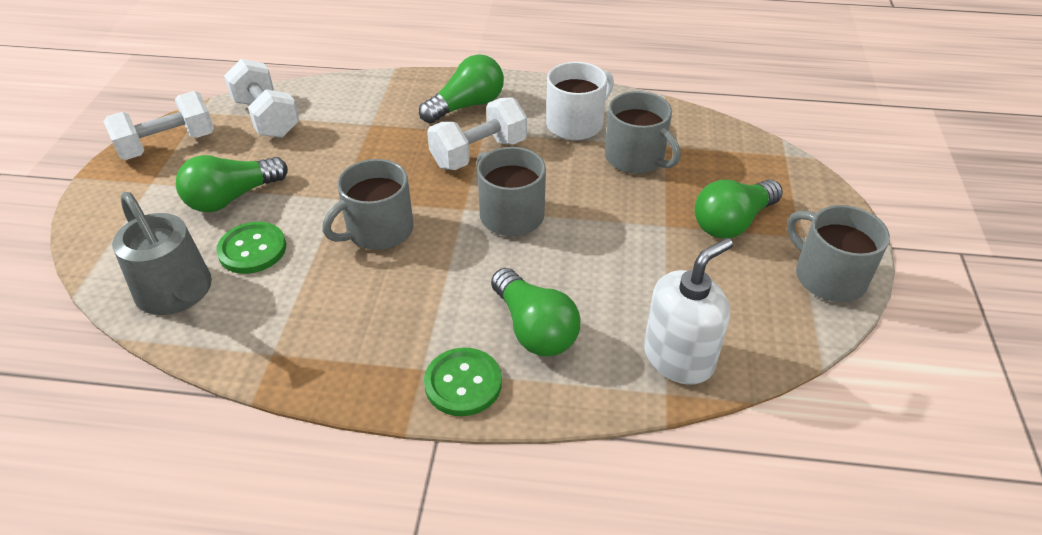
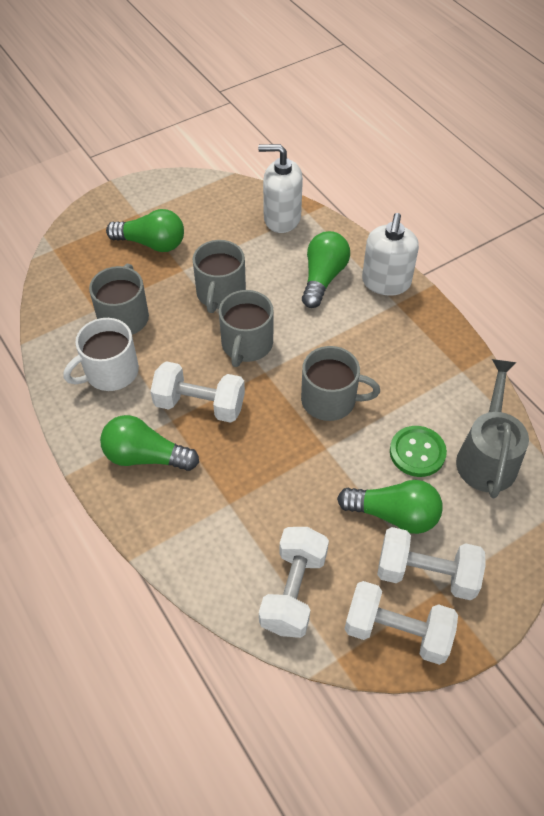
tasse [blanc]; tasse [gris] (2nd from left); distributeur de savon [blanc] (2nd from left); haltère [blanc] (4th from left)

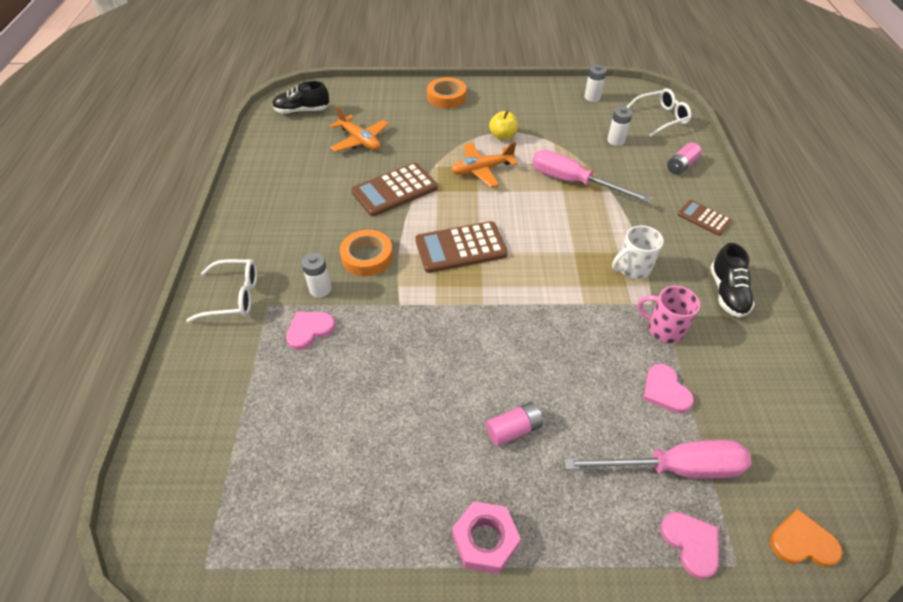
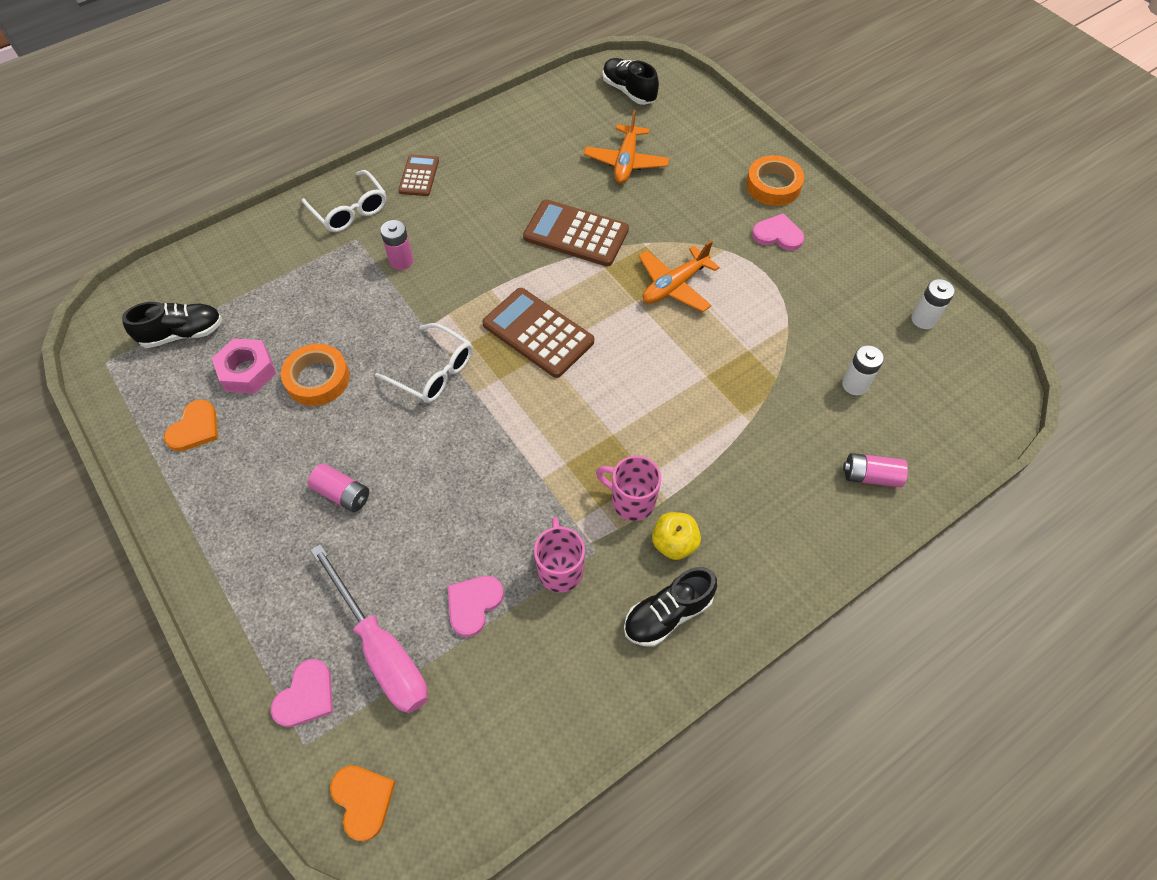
lunettes [blanc] (2nd from left); pomme [jaune]; avion [orange] (2nd from left); tournevis [rose] (1st from left in the first image); calculatrice [marron] (1st from left); tasse [rose] (2nd from left); ruban adhésif [orange] (1st from left); pile [rose] (2nd from left); cœur [rose] (3rd from left); écrou [rose]; chaussure [noir] (1st from left); cœur [orange] (1st from left)

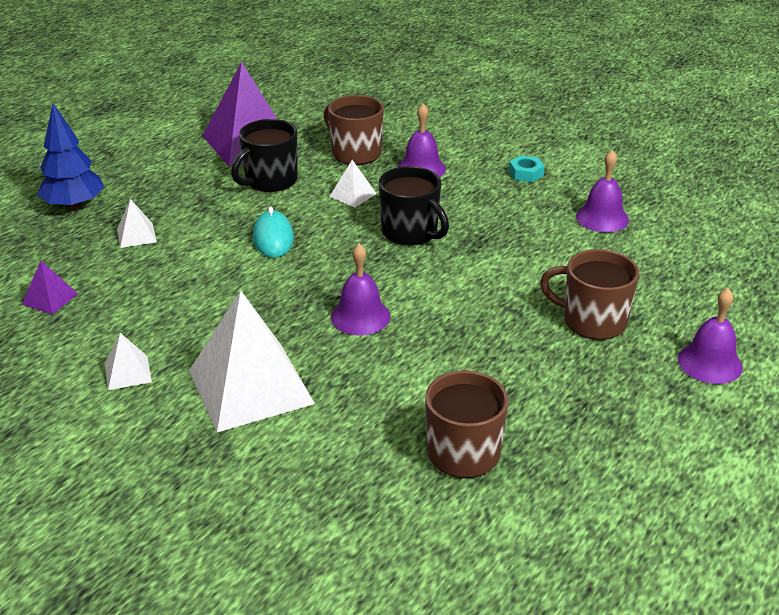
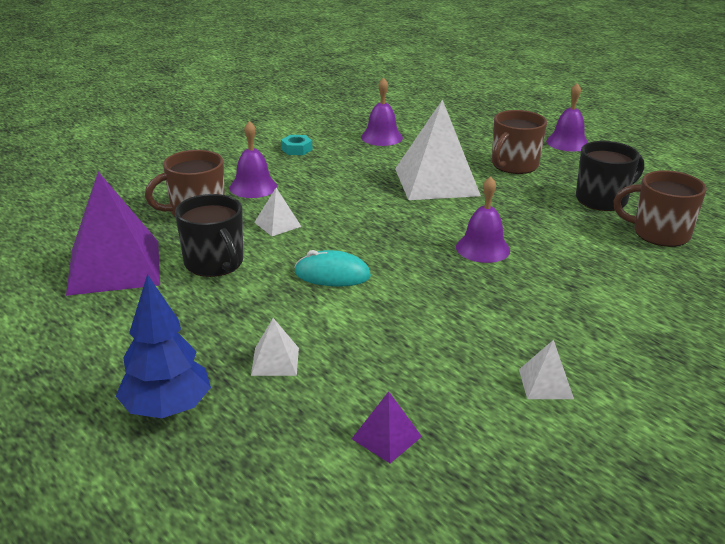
tasse [noir] (2nd from left); pyramide [blanc] (3rd from left)

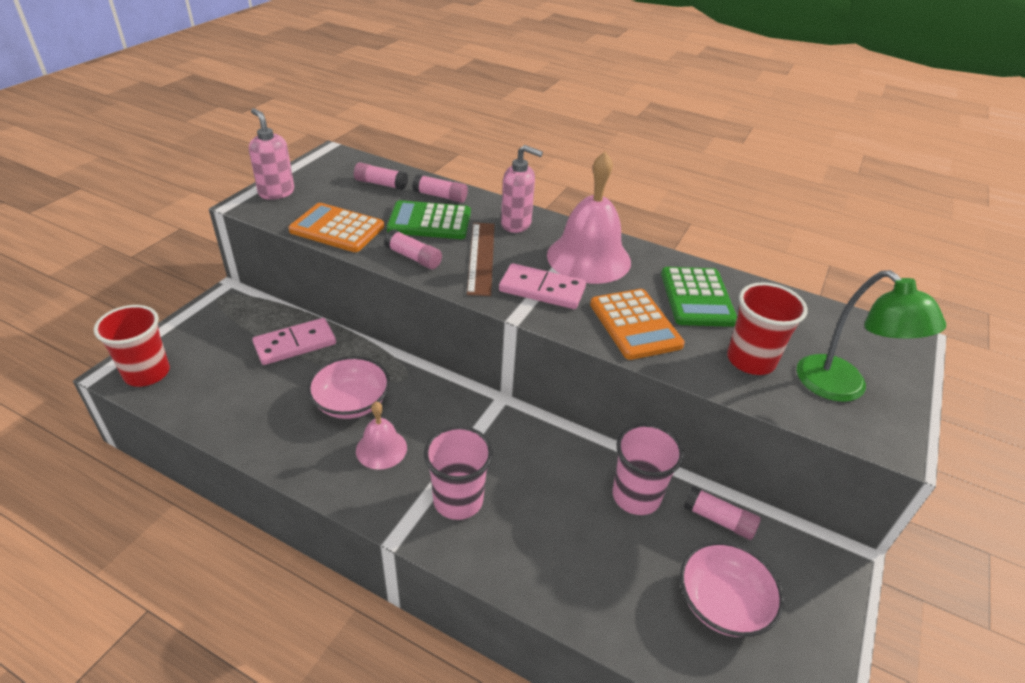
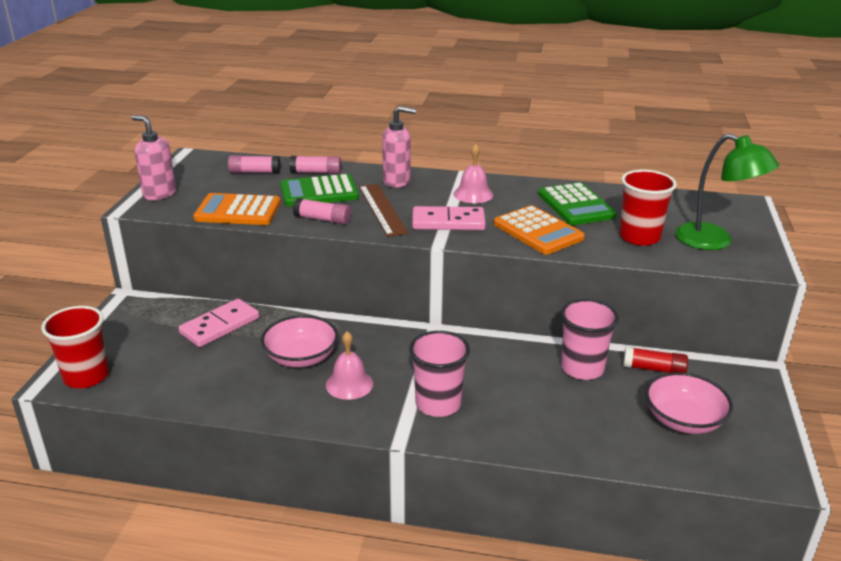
cloche [rose] (2nd from left); bâton de colle [rouge]

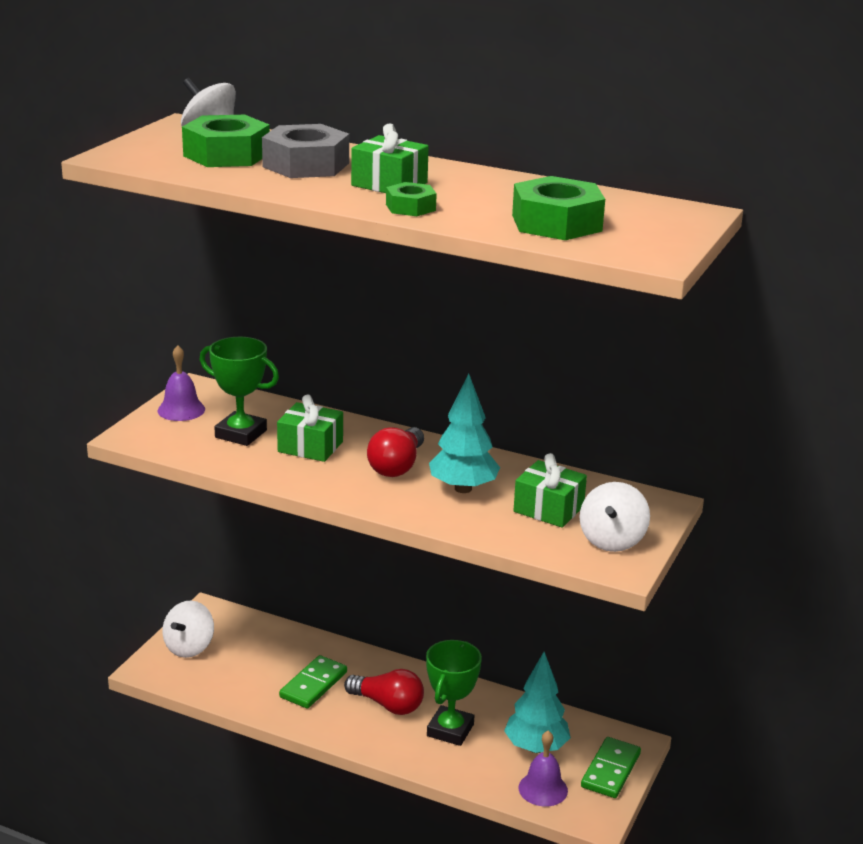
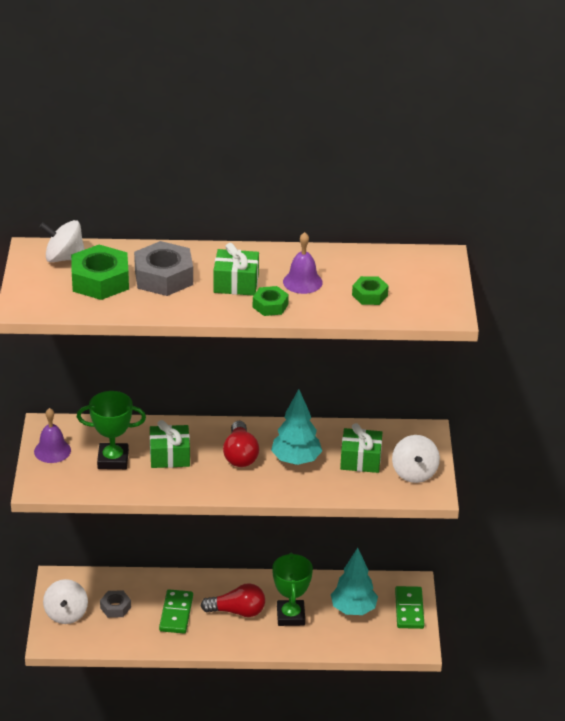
écrou [vert] (3rd from left); cloche [violet] (2nd from left); écrou [gris] (1st from left)

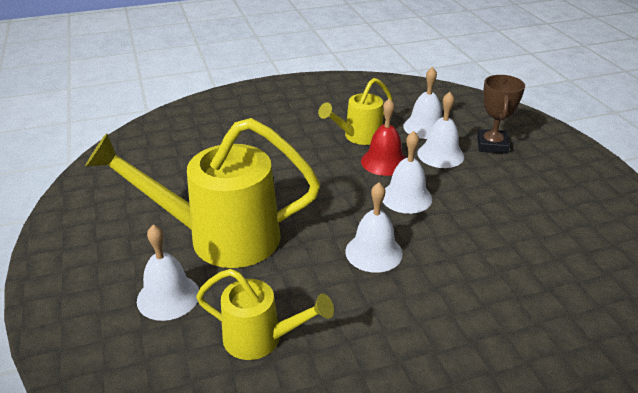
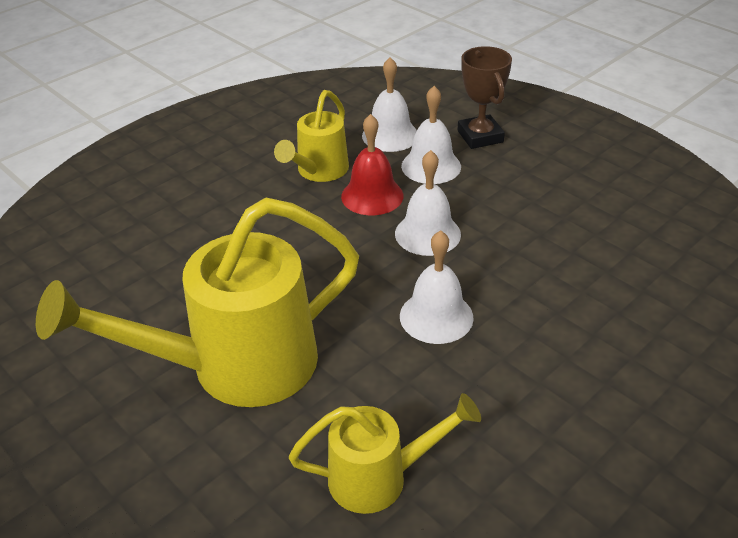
cloche [blanc] (1st from left in the first image)

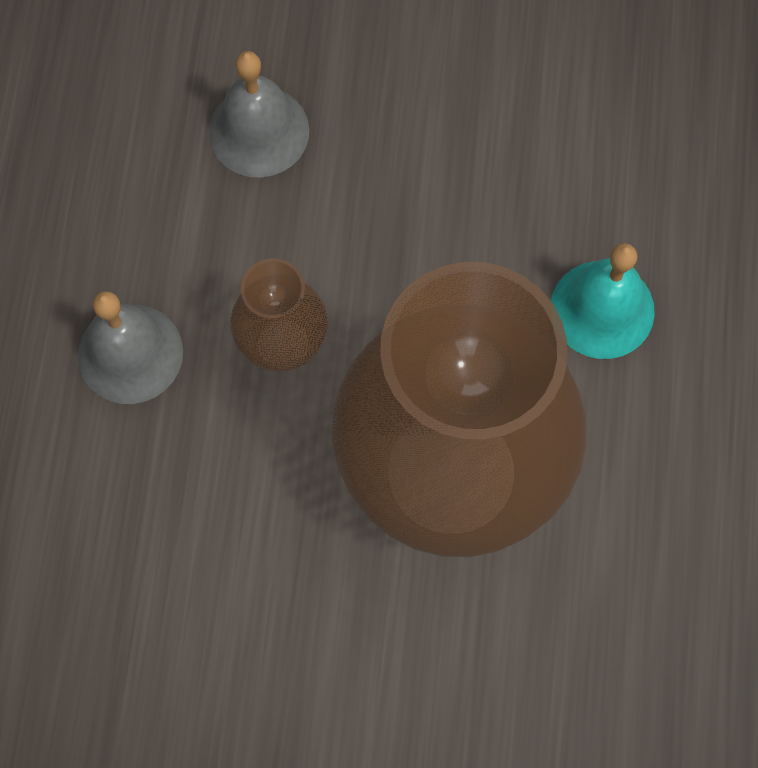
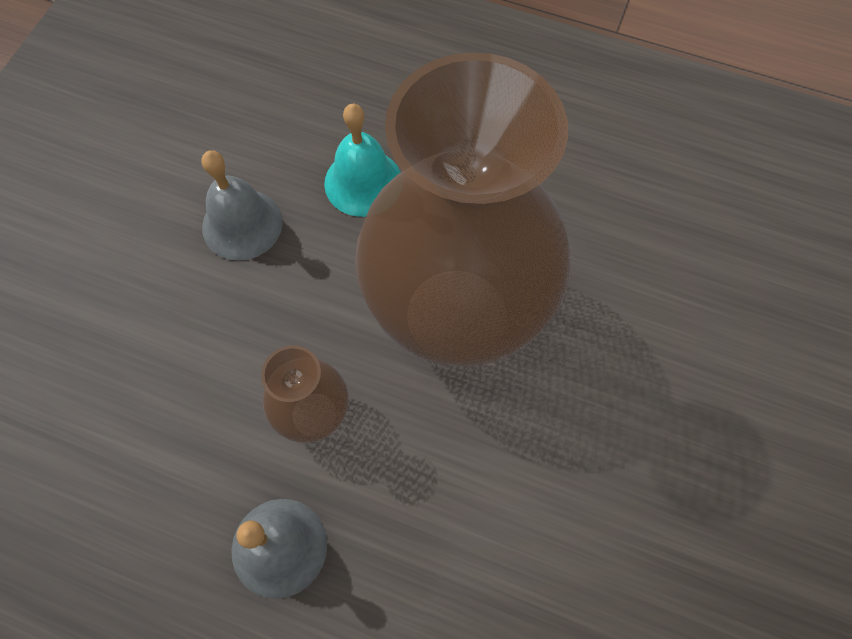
cloche [gris] (1st from left)

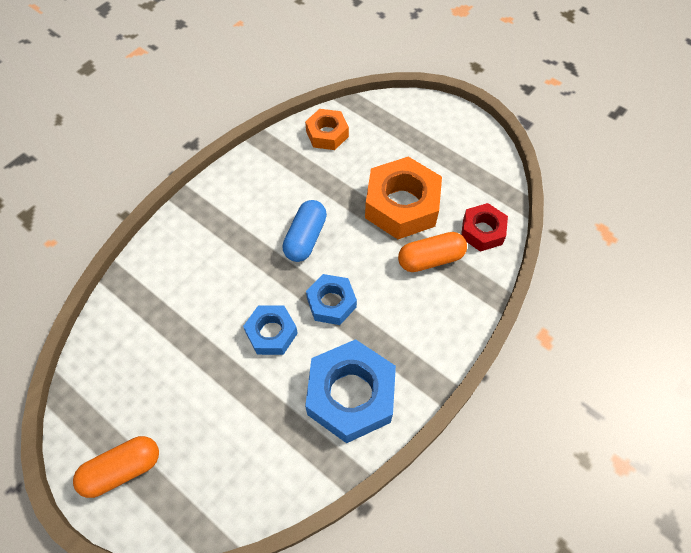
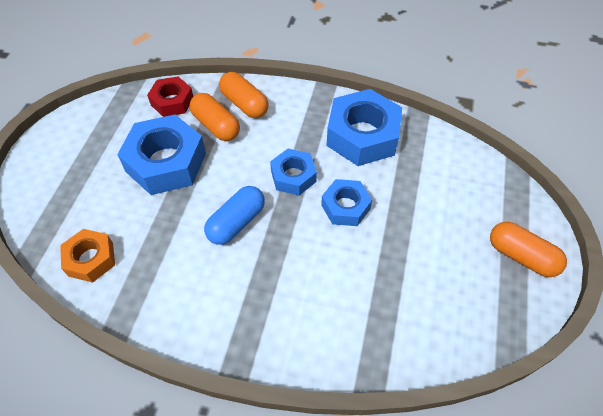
écrou [bleu] (1st from left); gélule [bleu]; gélule [orange] (2nd from left)

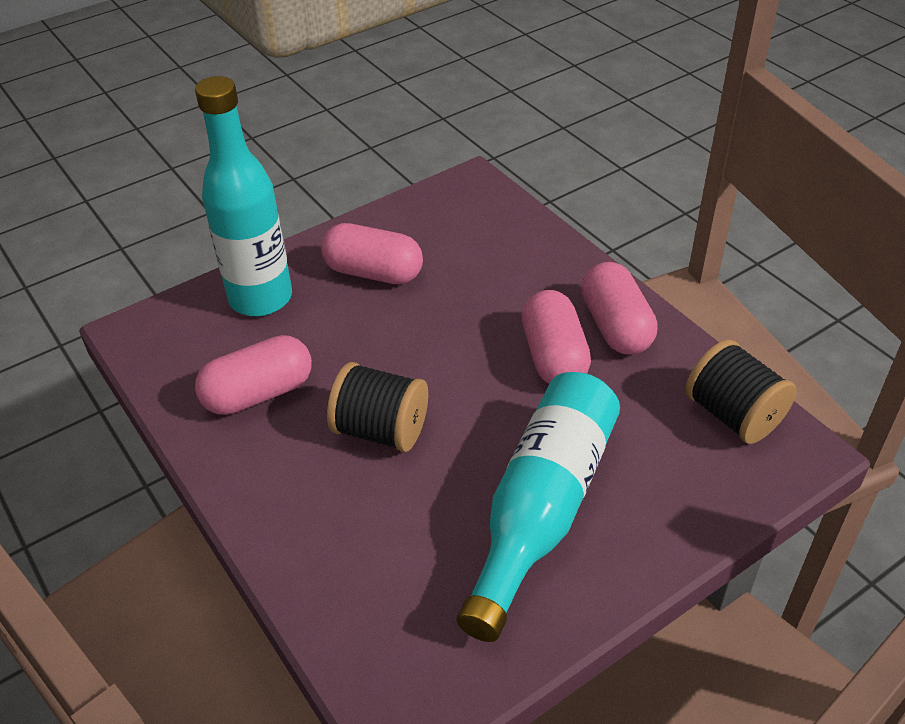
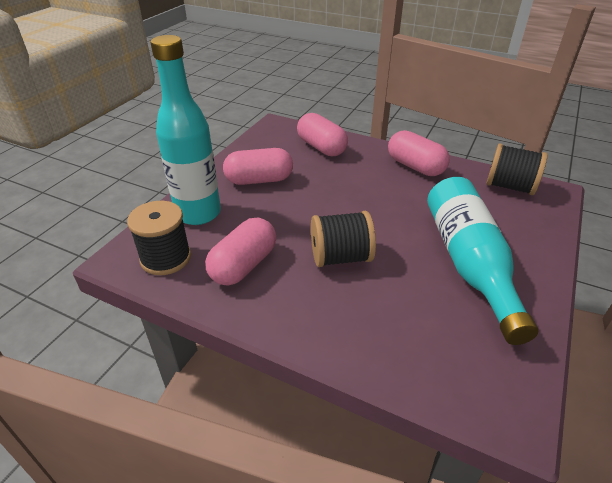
gélule [rose] (3rd from left); bobine [noir] (1st from left)

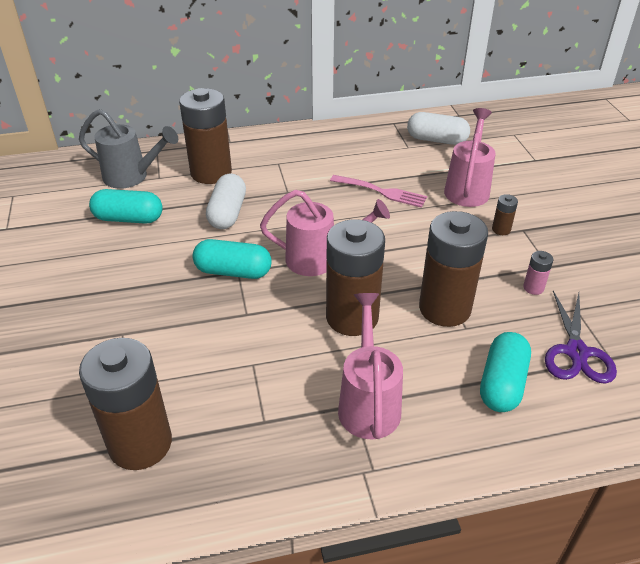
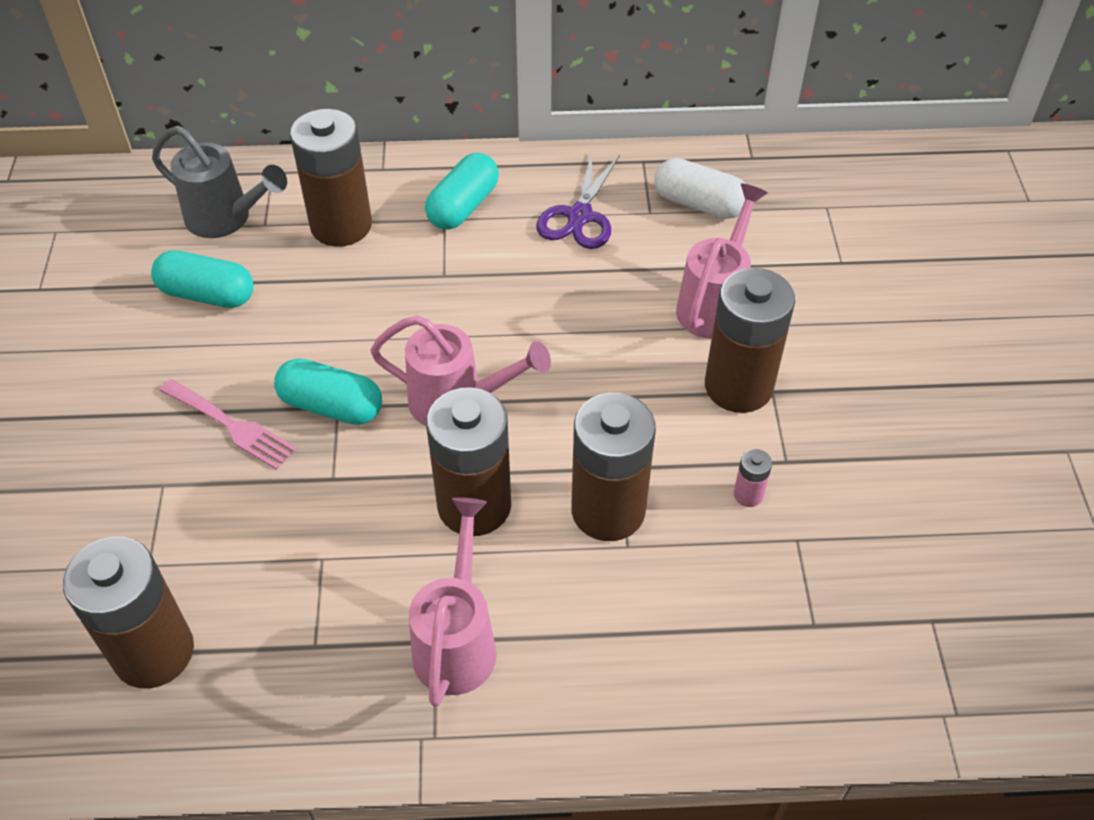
gélule [blanc] (1st from left in the first image); fourchette [rose]; pile [marron] (5th from left); ciseaux [violet]; gélule [turquoise] (3rd from left)

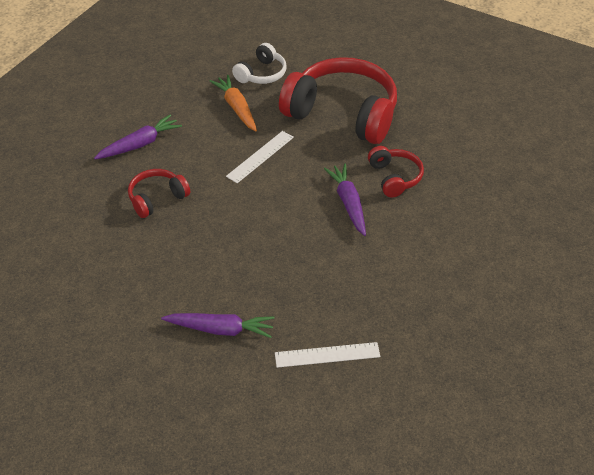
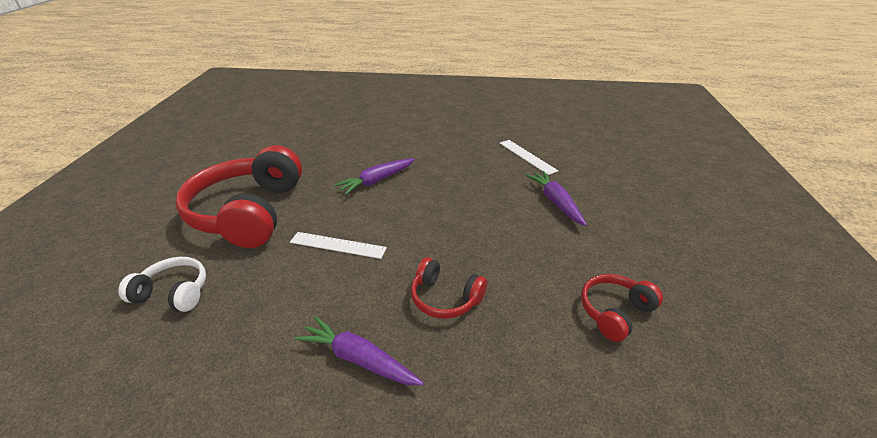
carotte [orange]; casque audio [rouge] (3rd from left)

